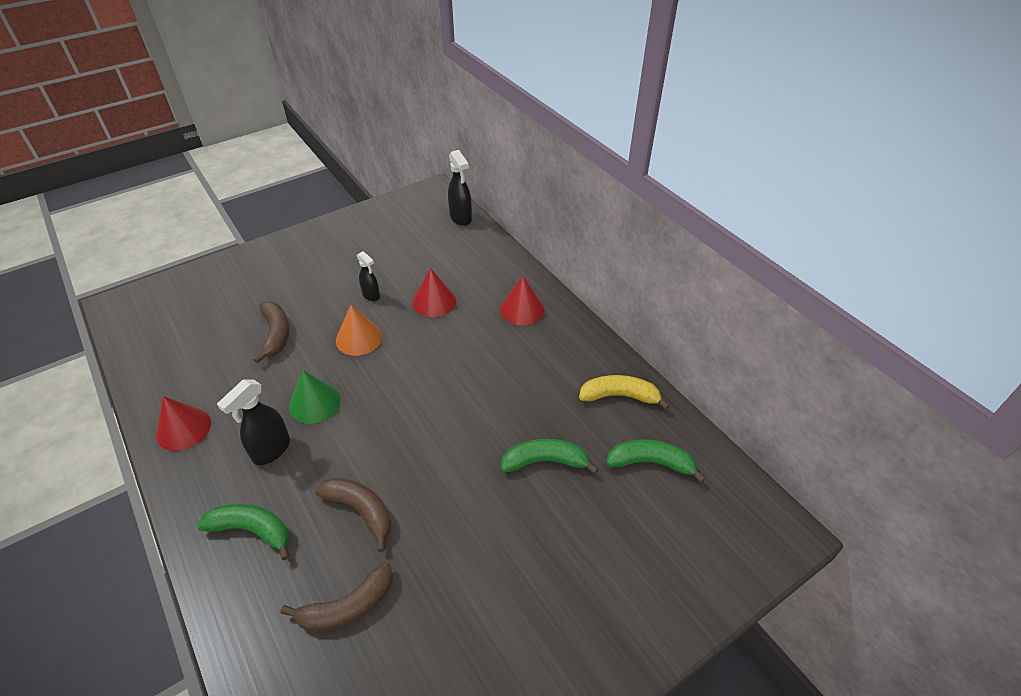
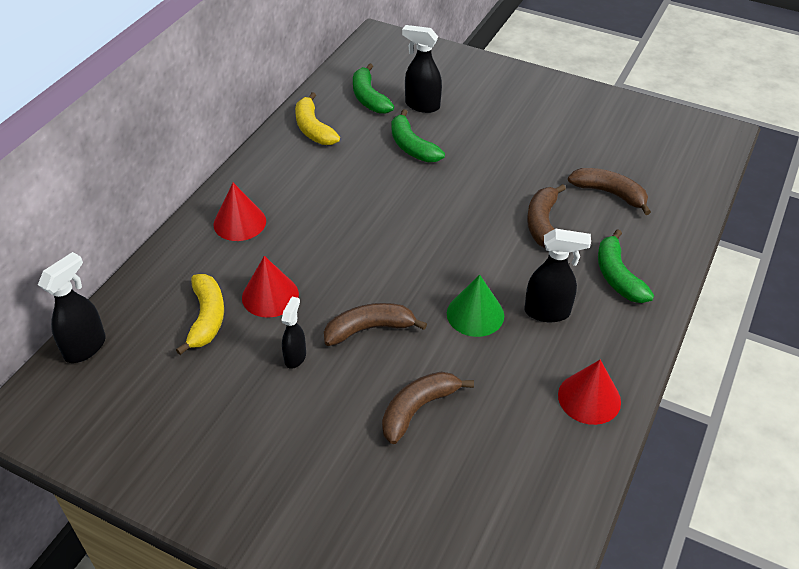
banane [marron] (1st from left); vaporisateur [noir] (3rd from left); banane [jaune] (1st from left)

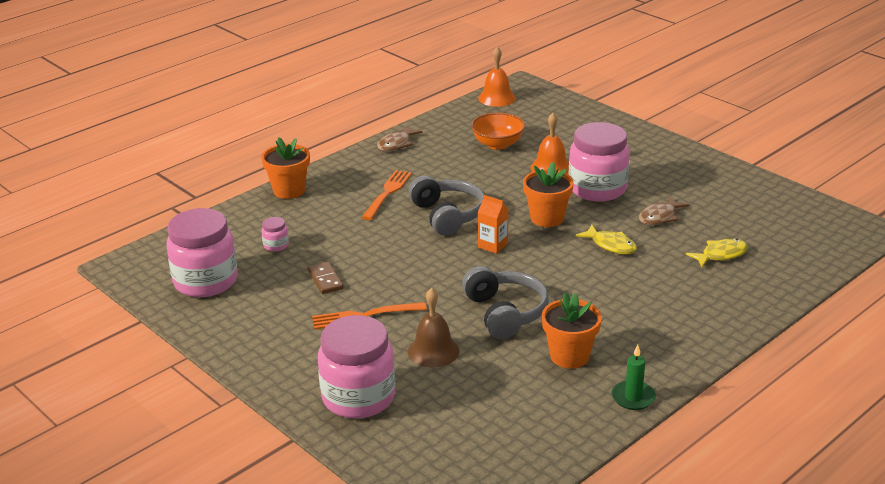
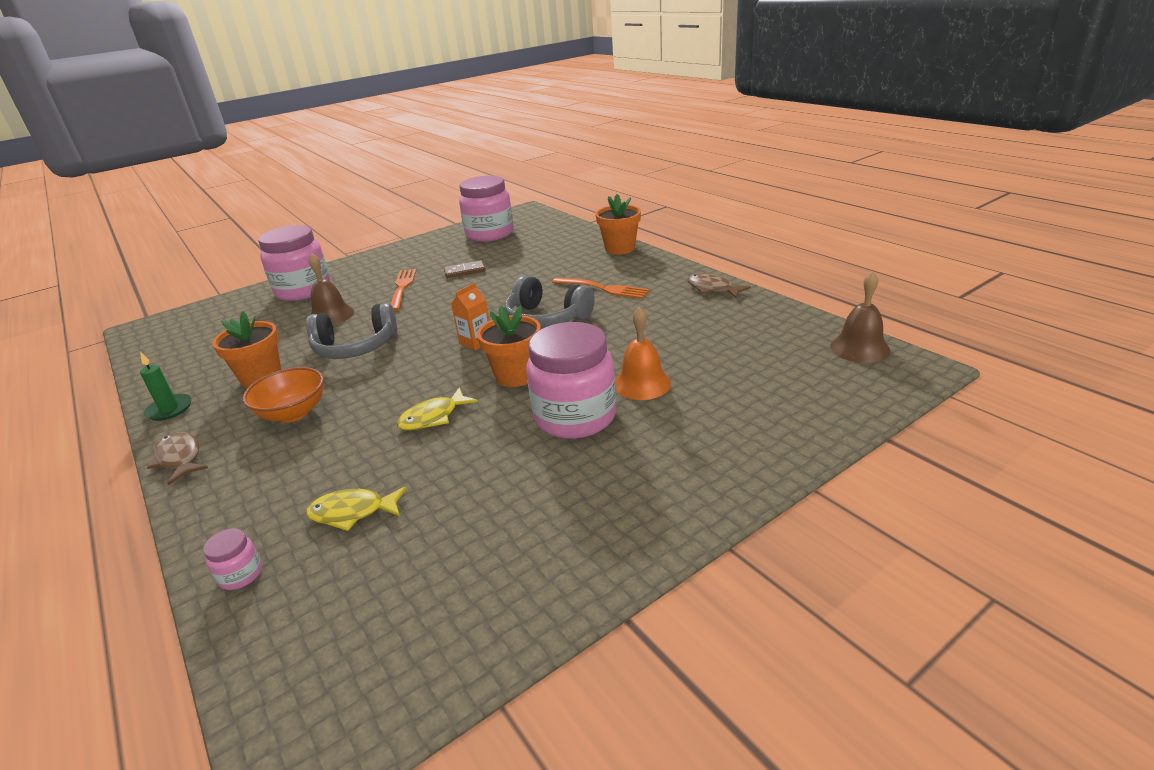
cloche [marron] (2nd from left); bol [orange]; casque audio [gris] (2nd from left); poisson [marron] (1st from left); bocal [rose] (1st from left); poisson [jaune] (1st from left)

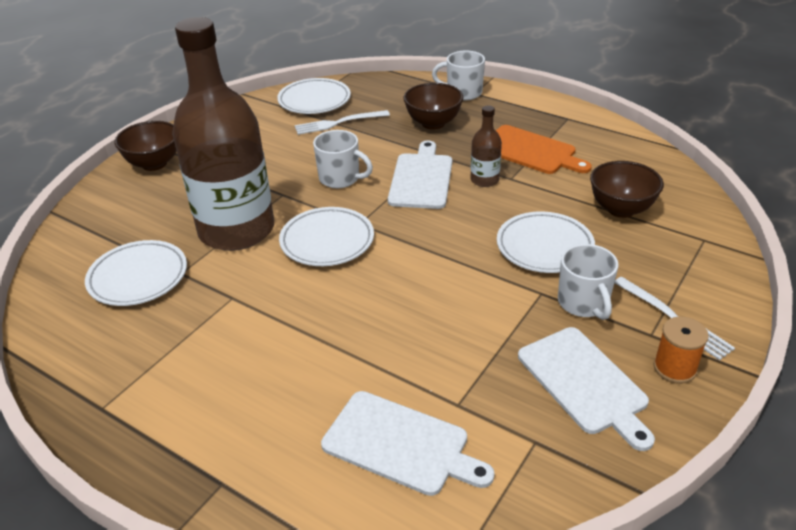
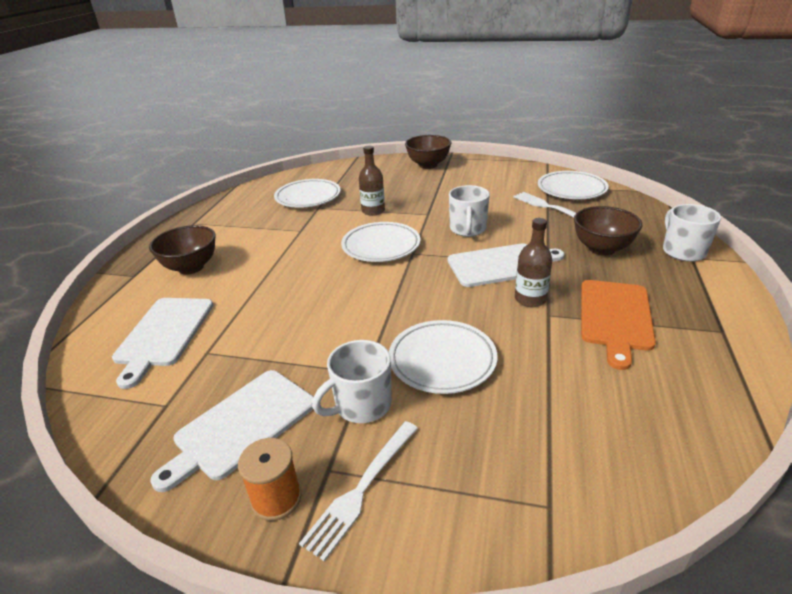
bouteille [marron] (1st from left); bol [marron] (1st from left)

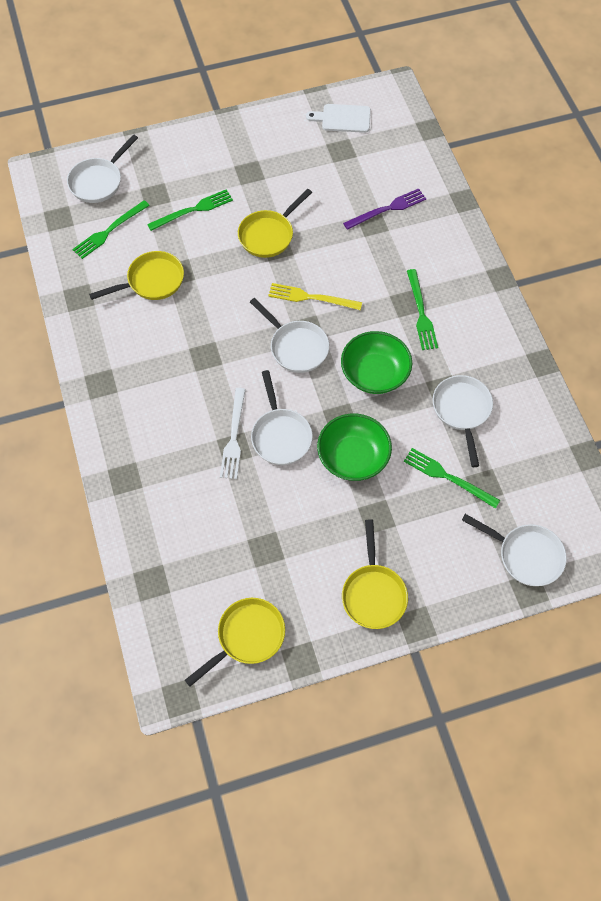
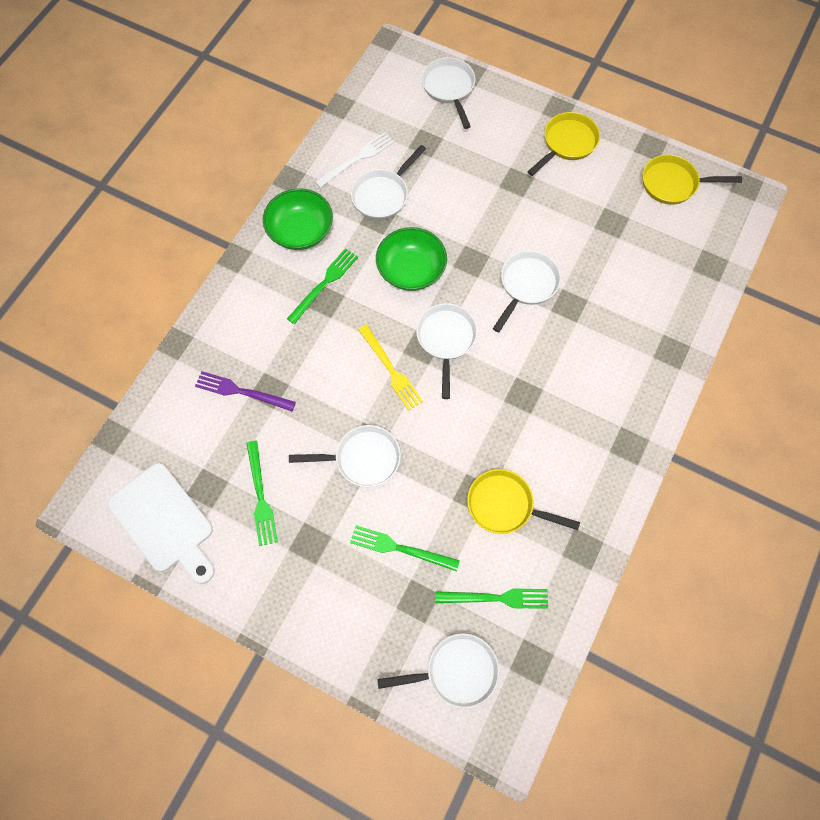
planche à découper [blanc]; poêle [blanc] (1st from left); fourchette [blanc]; bol [vert] (1st from left); fourchette [vert] (1st from left)

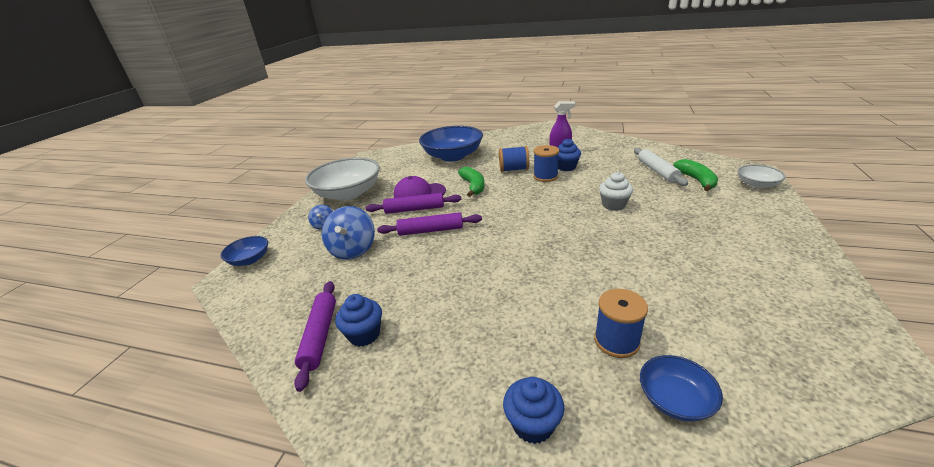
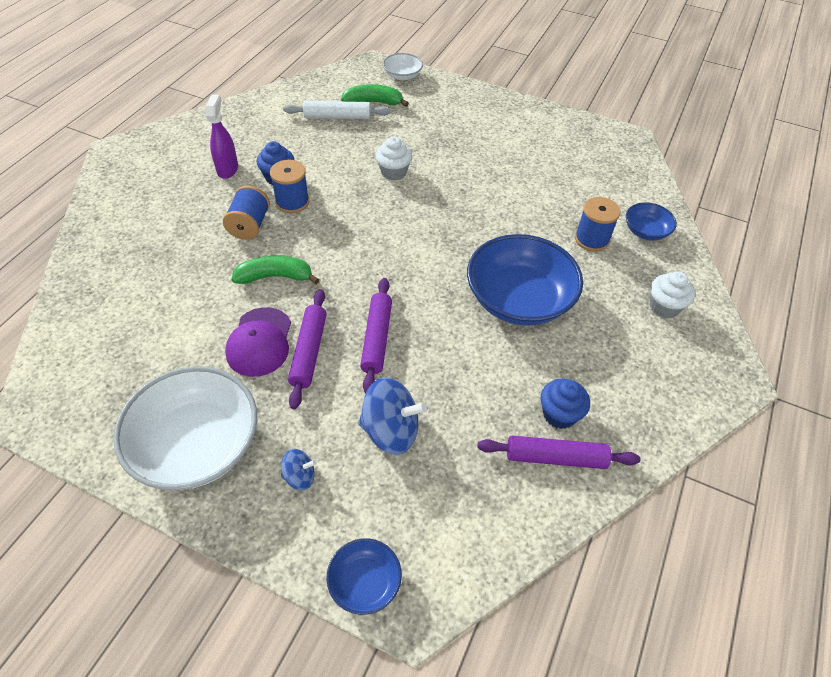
bol [bleu] (2nd from left); muffin [blanc] (2nd from left)

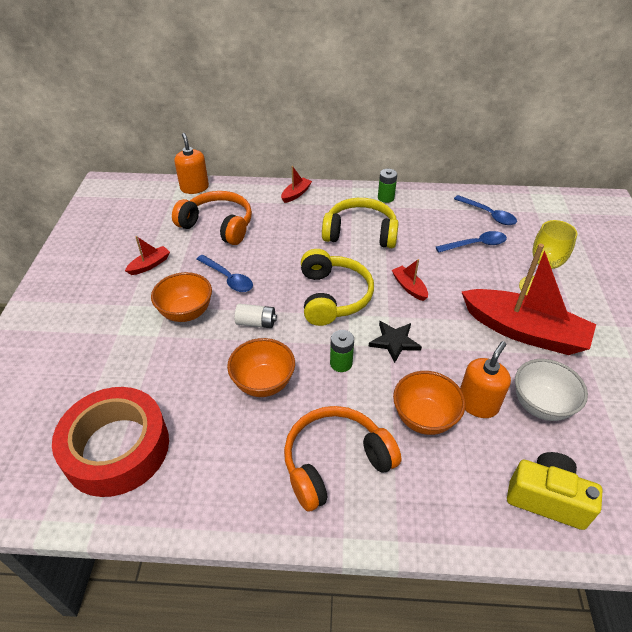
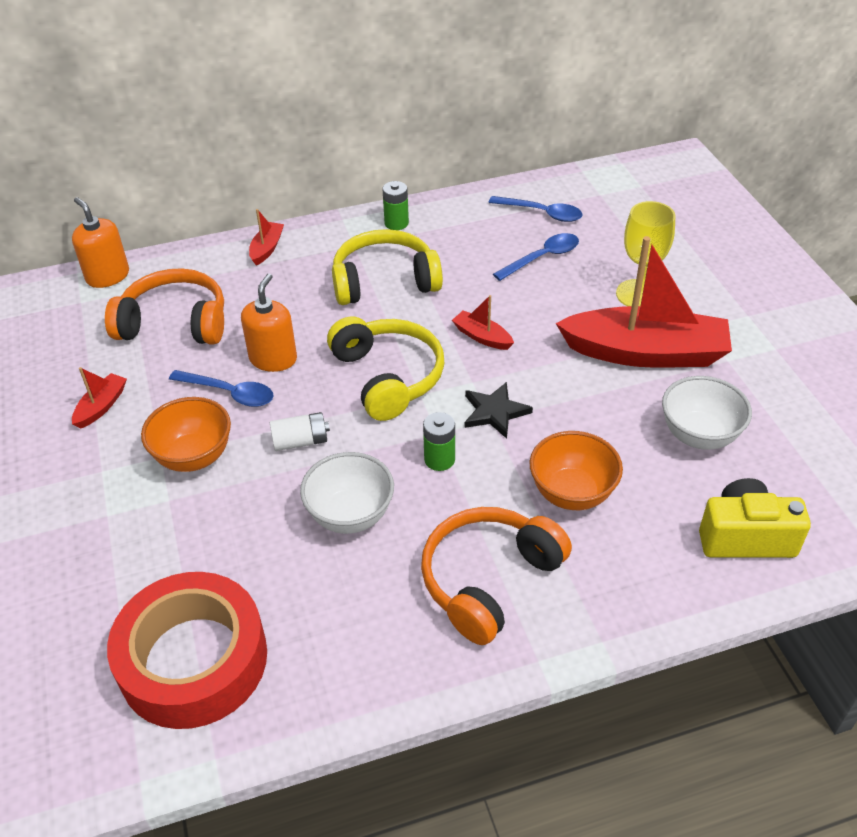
bol [blanc] (1st from left); distributeur de savon [orange] (2nd from left)

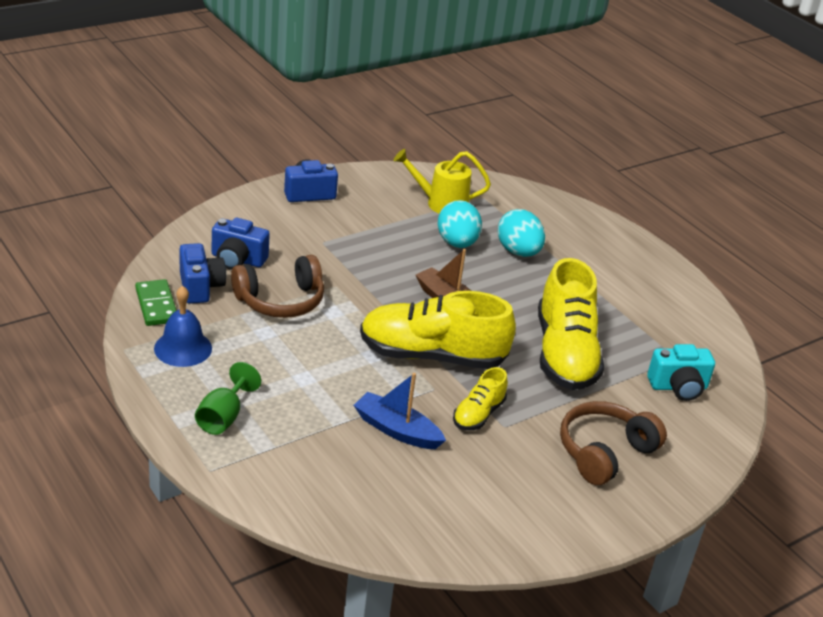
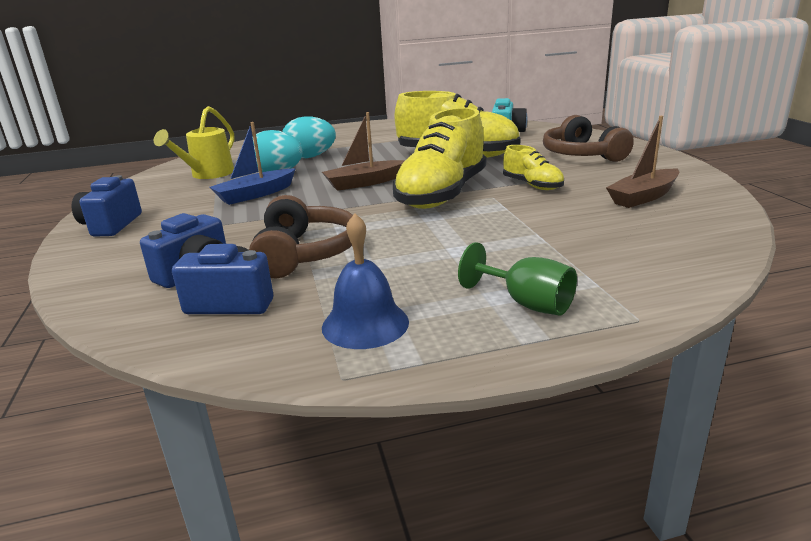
domino [vert]; bateau [bleu]; bateau [marron] (2nd from left)

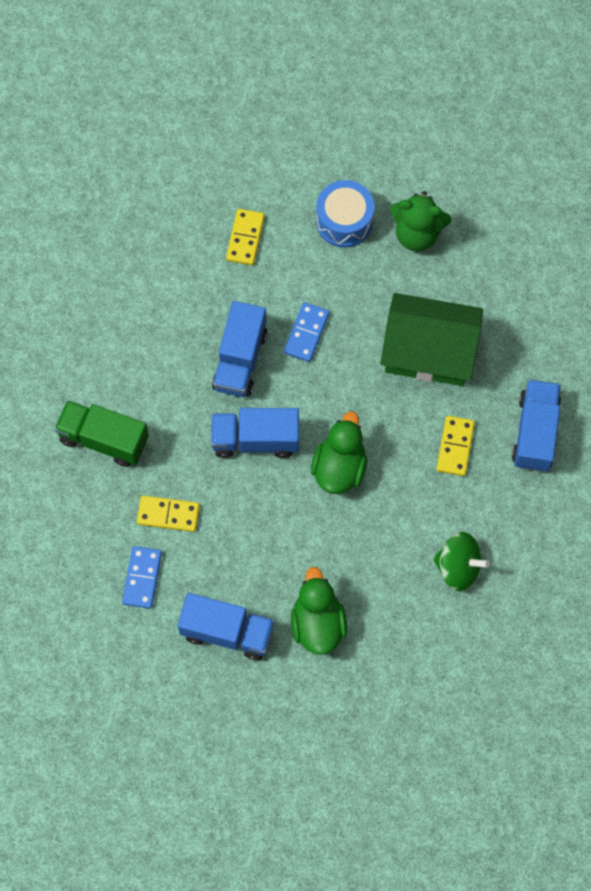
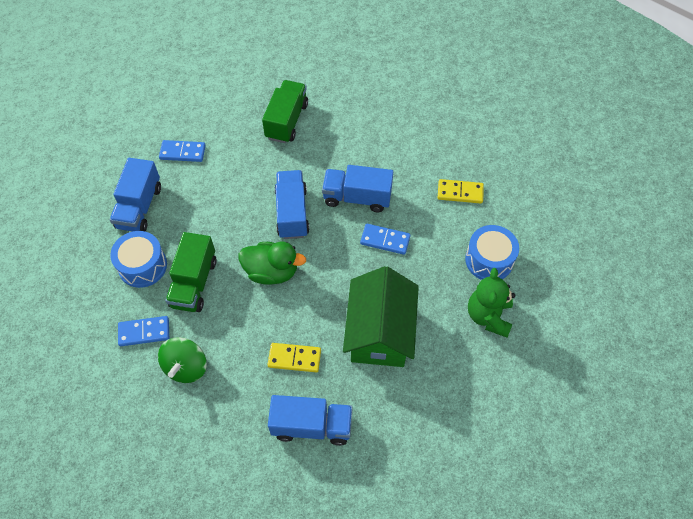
domino [jaune] (1st from left in the first image); tambour [bleu] (1st from left); camion [vert] (1st from left); domino [bleu] (1st from left)

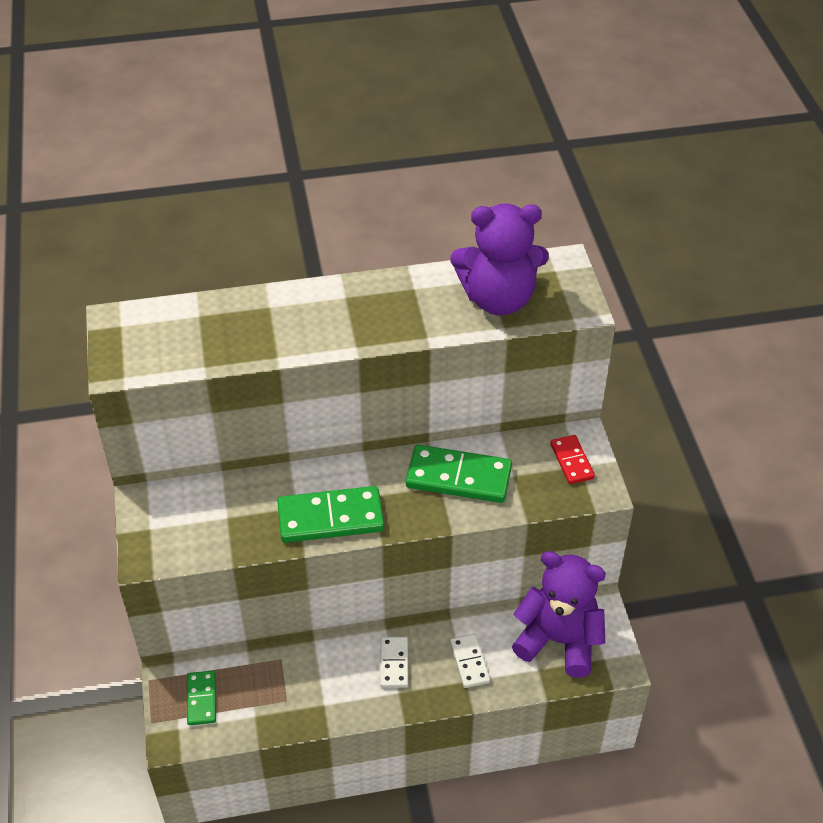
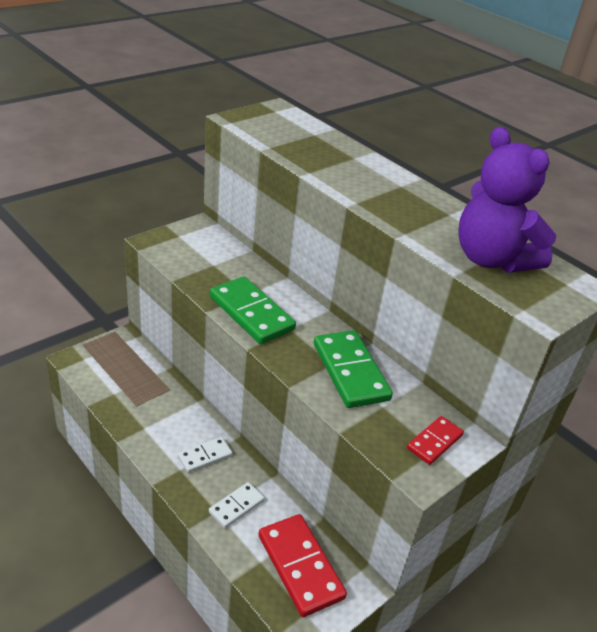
domino [rouge] (1st from left); domino [vert] (1st from left in the first image)

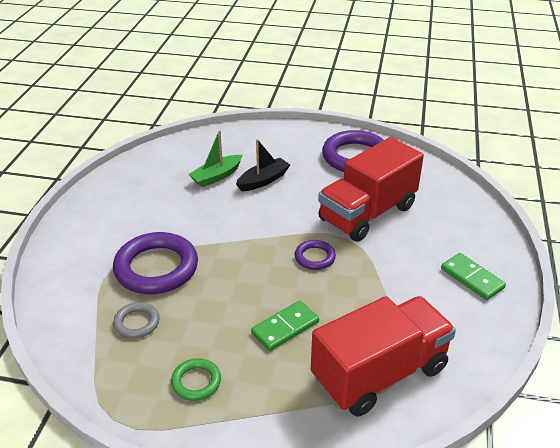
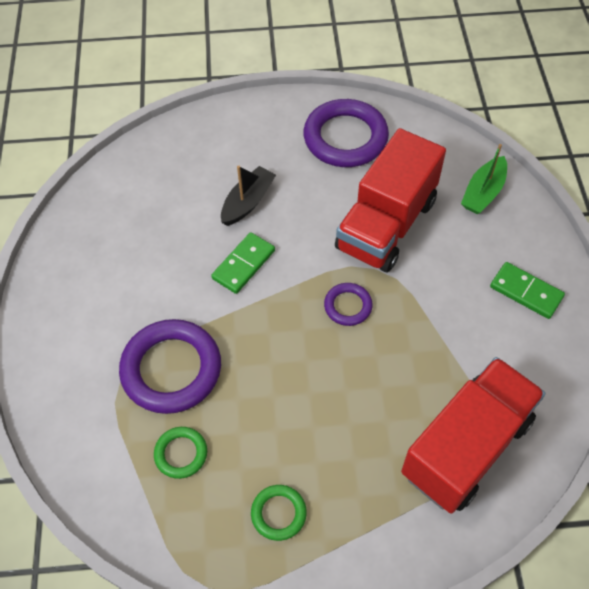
bateau [vert]; domino [vert] (1st from left); anneau [vert] (1st from left)

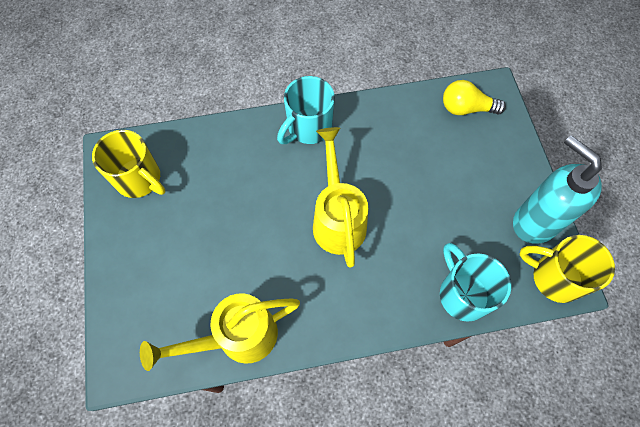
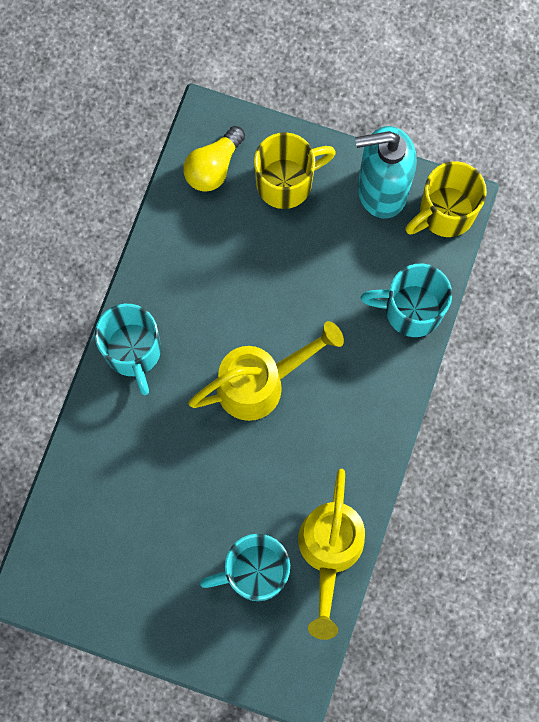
arrosoir [jaune] (1st from left); tasse [jaune] (1st from left); tasse [turquoise] (2nd from left)

